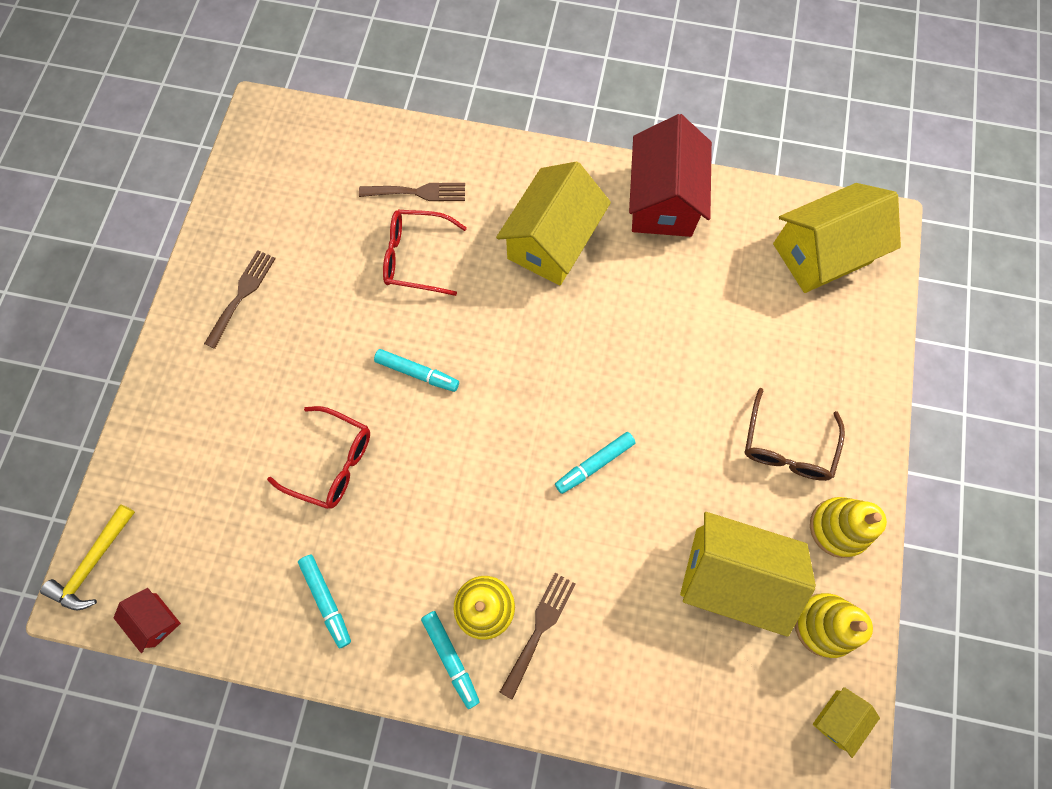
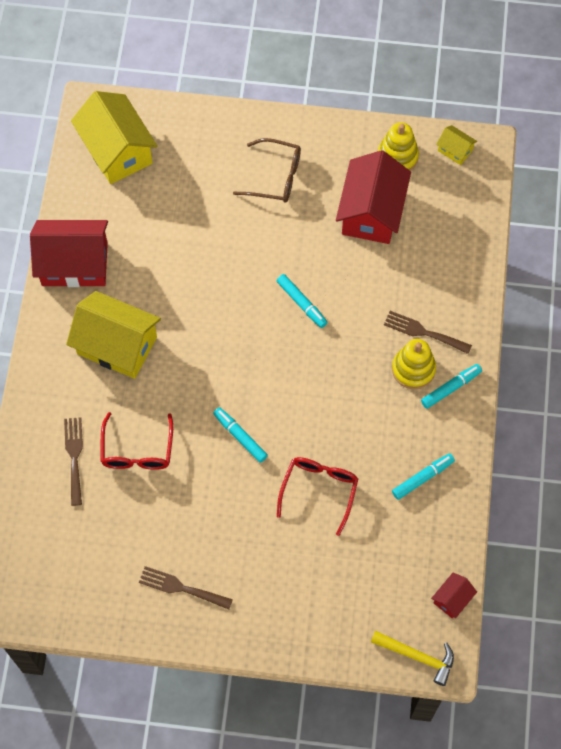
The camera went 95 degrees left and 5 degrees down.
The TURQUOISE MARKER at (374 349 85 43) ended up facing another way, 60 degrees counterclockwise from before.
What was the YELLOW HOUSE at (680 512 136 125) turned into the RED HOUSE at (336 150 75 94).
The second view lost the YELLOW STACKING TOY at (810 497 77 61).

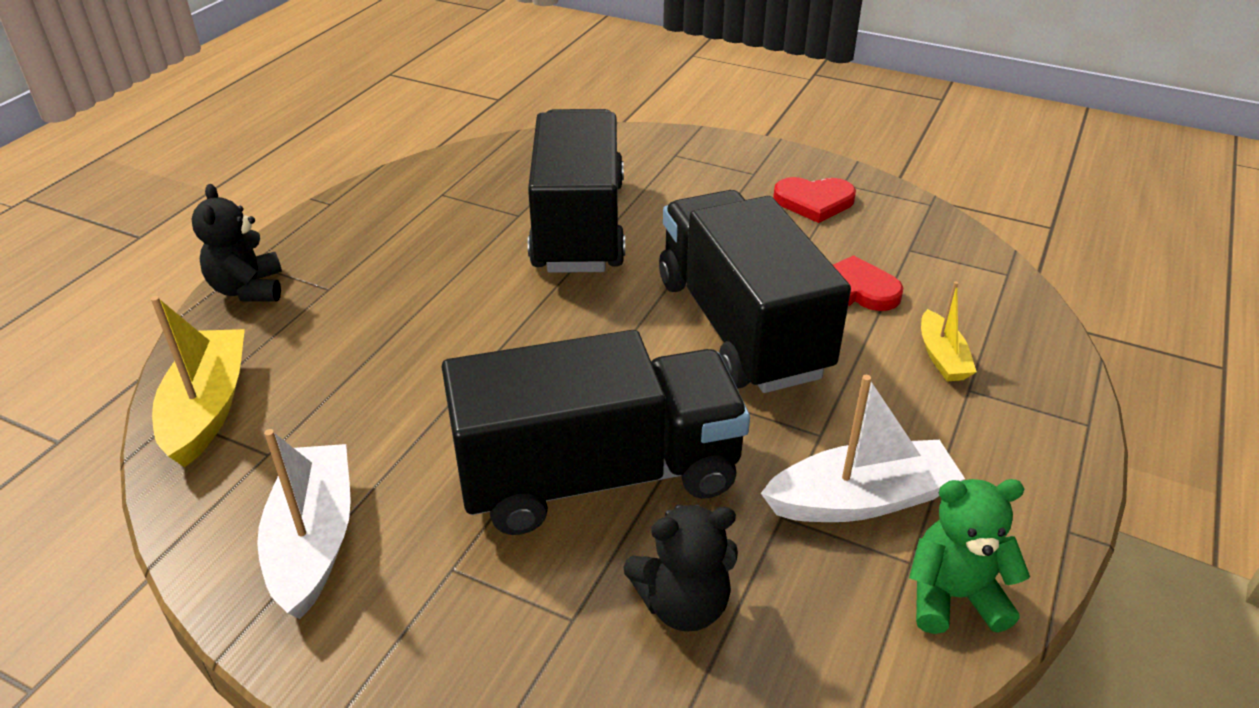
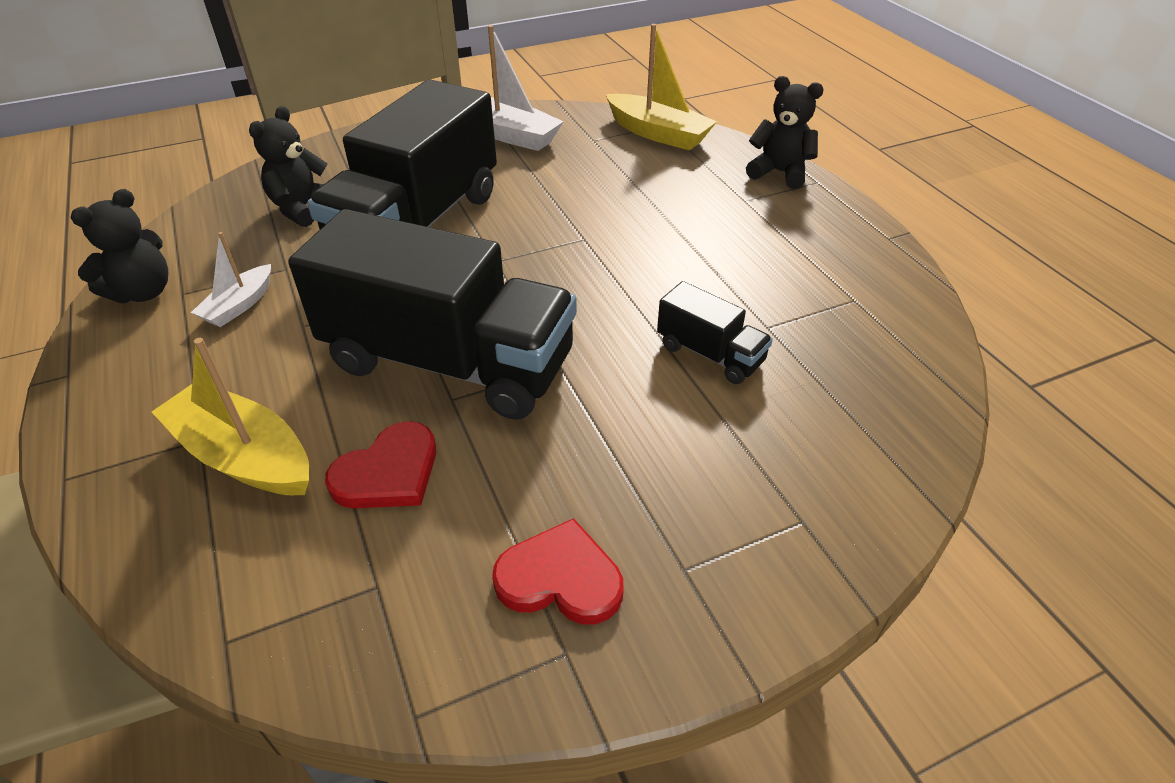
The camera went 130 degrees right and 5 degrees up.
What was the GREEN TEDDY BEAR at (909 479 121 155) turned into the BLACK TEDDY BEAR at (71 189 97 114).
The size of the YELLOW BOAT at (921 282 56 99) changed by a factor of 1.71.
The size of the WHITE BOAT at (761 375 204 147) changed by a factor of 0.59.
The RED HEART at (773 177 83 46) ended up facing another way, 60 degrees clockwise from before.
The size of the BLACK TRUCK at (528 109 97 164) changed by a factor of 0.44.

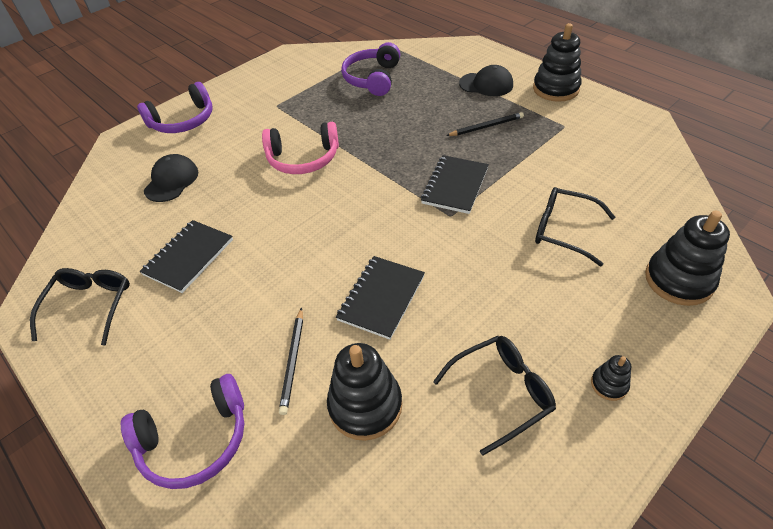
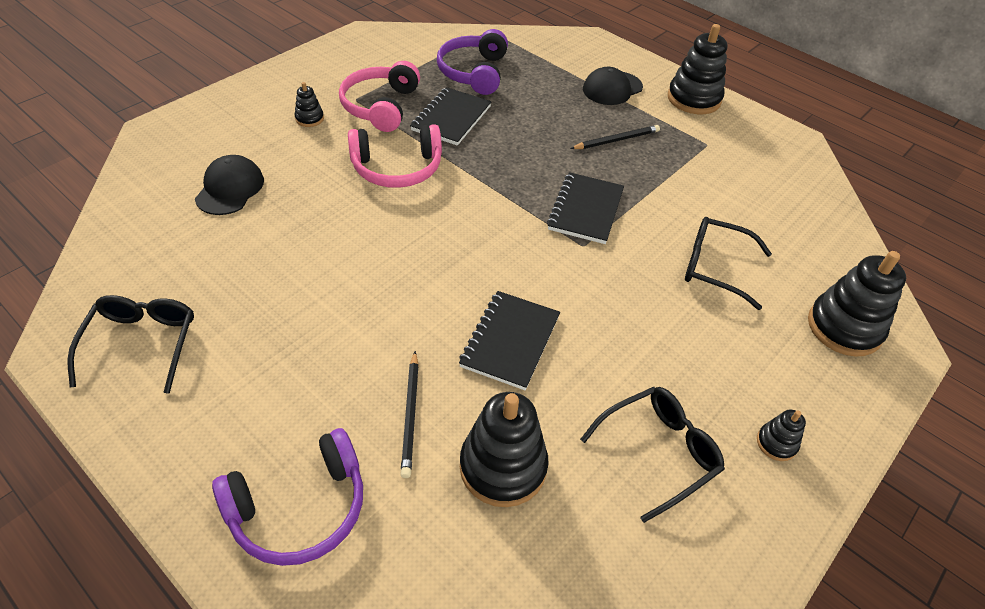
The camera went 10 degrees left and 0 degrees up.
The second view gained the BLACK STACKING TOY at (295 82 29 45).
The second view gained the PINK HEADPHONES at (339 61 81 71).
The BLACK NOTEBOOK ended up elsewhere, having gone from (139 220 94 73) to (410 87 81 59).
The BLACK CAP at (459 65 54 31) ended up facing another way, 135 degrees clockwise from before.
The second view lost the PURPLE HEADPHONES at (137 82 75 51).

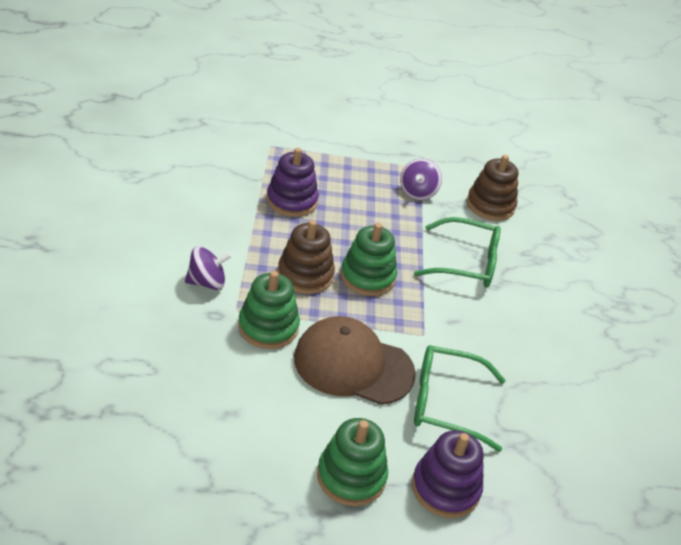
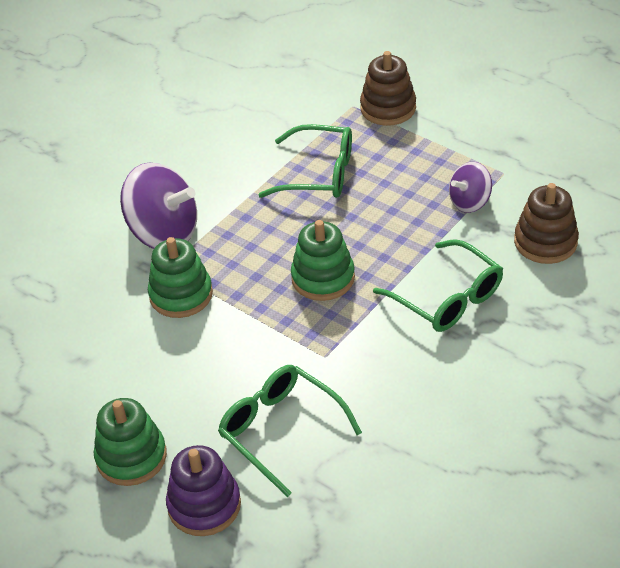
The camera went 45 degrees right and 5 degrees up.
The size of the PURPLE SPINNING TOP at (185 246 47 44) changed by a factor of 1.77.
Where the PURPLE STACKING TOY stood at (267 148 52 69), the GREEN GLASSES came to stand at (258 124 94 74).
The BROWN STACKING TOY ended up elsewhere, having gone from (278 220 57 74) to (360 51 56 75).
The second view lost the BROWN CAP at (294 316 122 89).

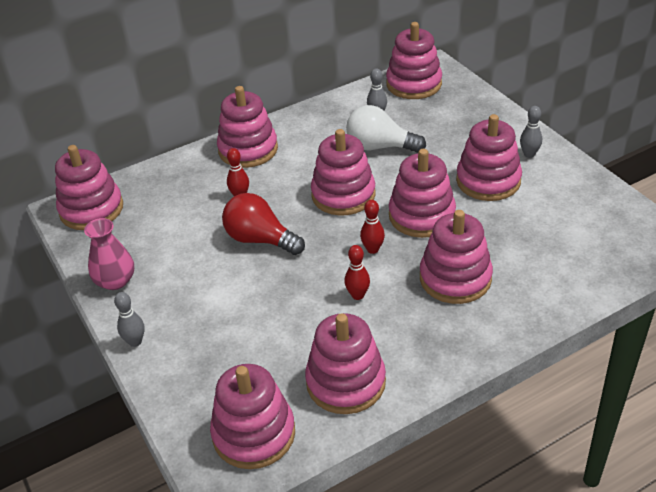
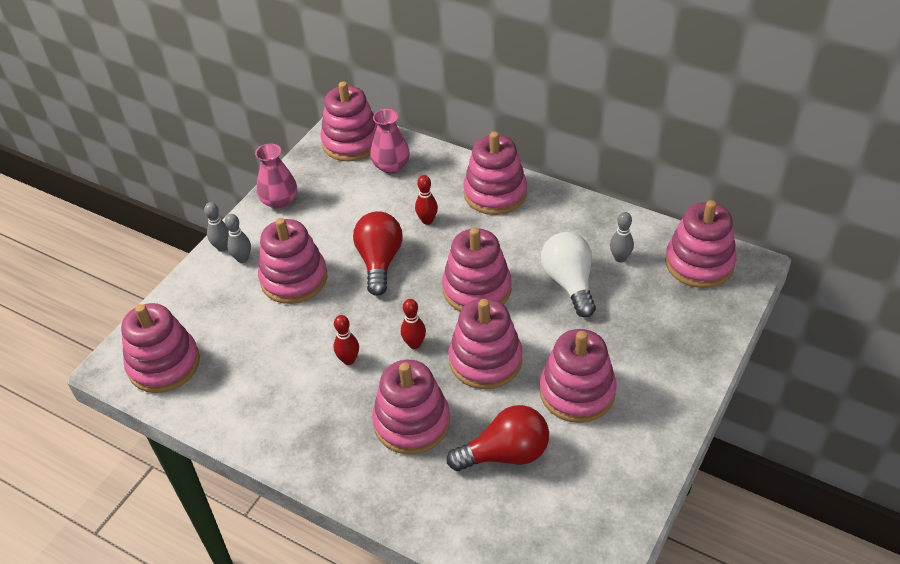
The camera went 60 degrees right and 5 degrees up.
The GREY BOWLING PIN ended up elsewhere, having gone from (520 106 22 52) to (225 214 26 49).
The PINK STACKING TOY ended up elsewhere, having gone from (305 313 81 101) to (258 218 69 86).
The second view gained the PINK VASE at (370 109 40 64).
The second view gained the RED LIGHT BULB at (447 405 102 66).

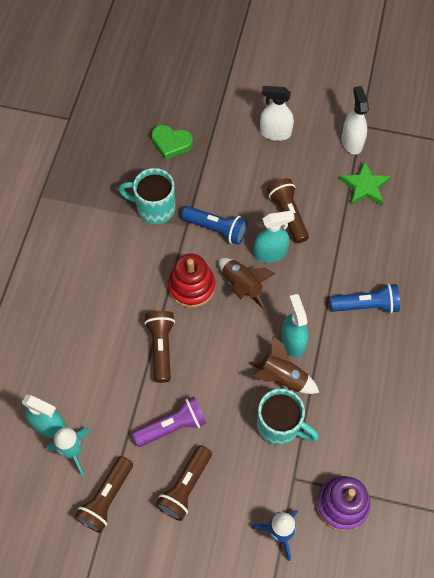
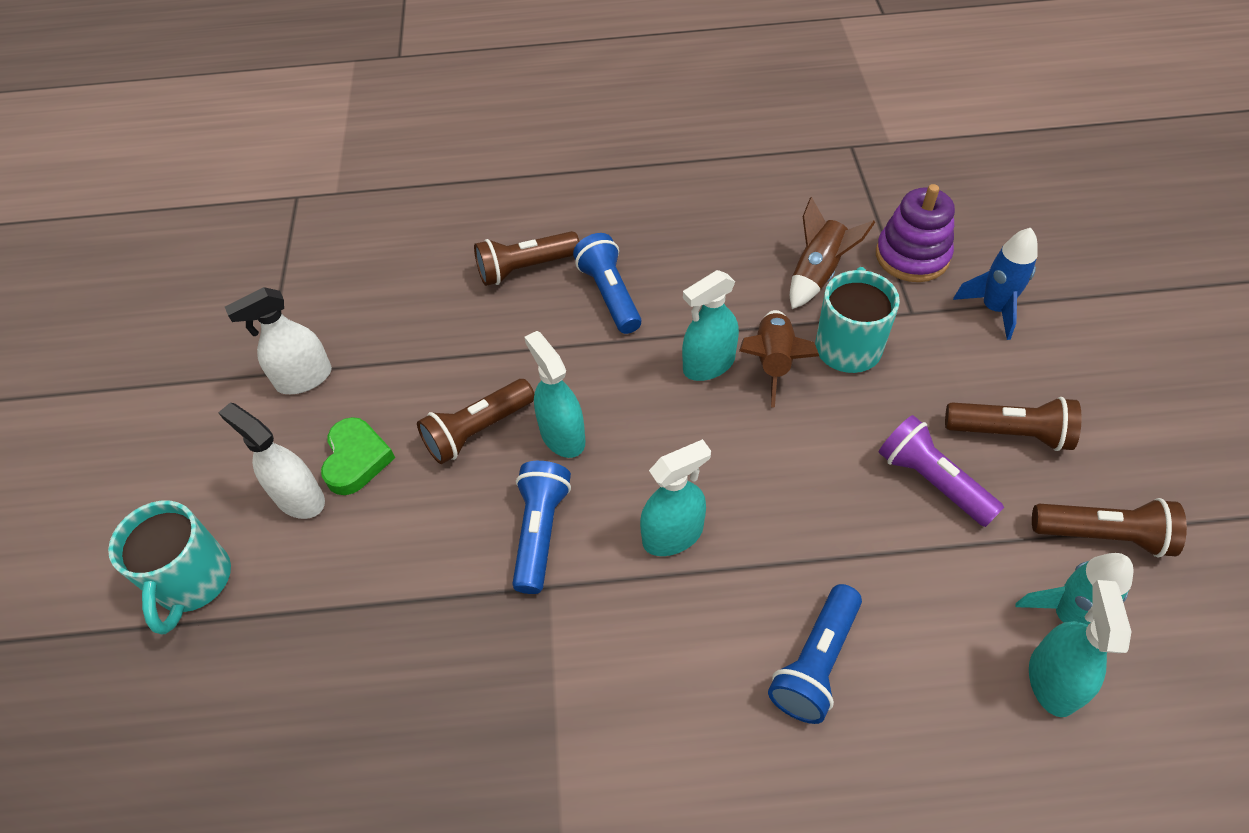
The camera went 105 degrees left and 10 degrees down.
The TURQUOISE MUG ended up elsewhere, having gone from (119 168 57 56) to (108 501 123 133).
The WHITE SPRAY BOTTLE at (260 86 34 55) ended up facing another way, 135 degrees clockwise from before.
The GREEN HEART ended up elsewhere, having gone from (152 125 41 35) to (321 417 74 78).
The BROWN FLASHLIGHT ended up elsewhere, having gone from (144 311 31 72) to (474 231 106 55).
Where the RED STACKING TOY stood at (168 254 47 54), the TURQUOISE SPRAY BOTTLE came to stand at (640 439 71 117).
The second view gained the BLUE FLASHLIGHT at (768 584 94 140).
The BROWN ROCKET ended up elsewhere, having gone from (219 258 57 52) to (790 197 85 112).
The second view lost the GREEN STAR at (340 161 51 44).

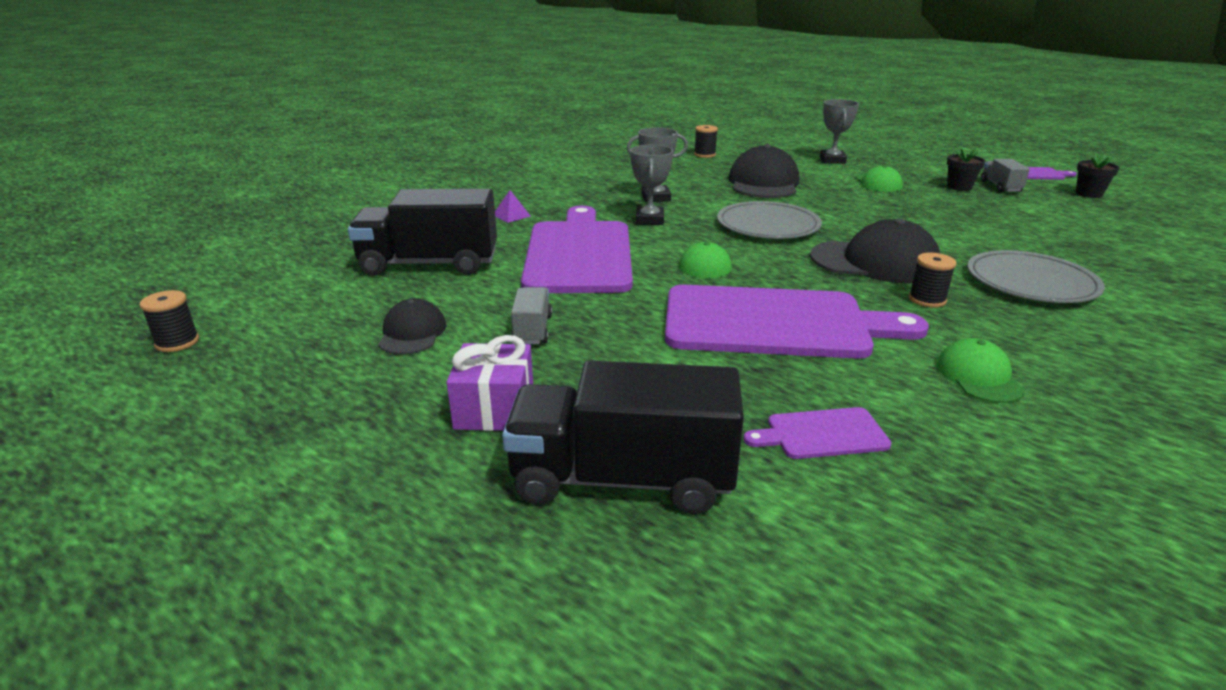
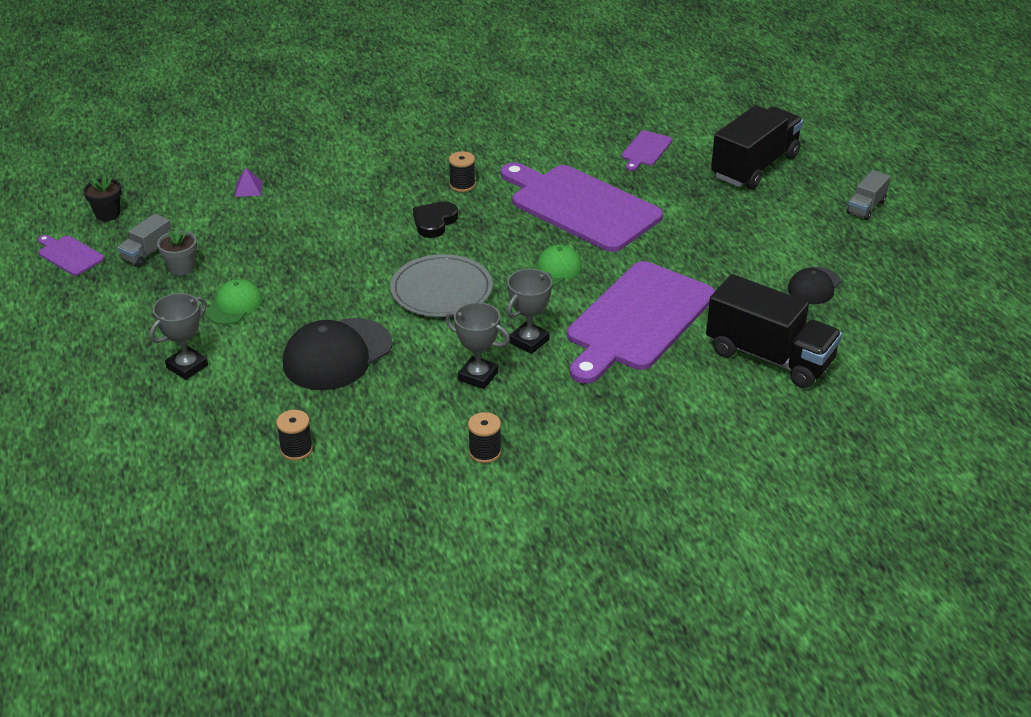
The camera went 145 degrees left and 10 degrees up.
What was the BLACK FLOWER POT at (947 148 38 43) turned into the GREY FLOWER POT at (157 227 40 49).
The PURPLE PYRAMID ended up elsewhere, having gone from (495 190 36 33) to (235 168 27 29).
Where the BLACK CAP stood at (810 218 130 65), the BLACK HEART came to stand at (413 202 45 36).
The BLACK SPOOL ended up elsewhere, having gone from (140 290 59 62) to (468 412 33 51).
The PURPLE CUTTING BOARD at (744 407 147 52) ended up facing another way, 90 degrees clockwise from before.
The BLACK TRUCK at (502 360 242 154) ended up facing another way, 90 degrees counterclockwise from before.
The GREY TRUCK ended up elsewhere, having gone from (511 287 41 57) to (846 170 44 50).
The second view lost the PURPLE GIFT at (446 335 87 96).
The second view lost the GREEN CAP at (937 338 88 65).
The second view lost the GREY PLATE at (967 250 138 53).

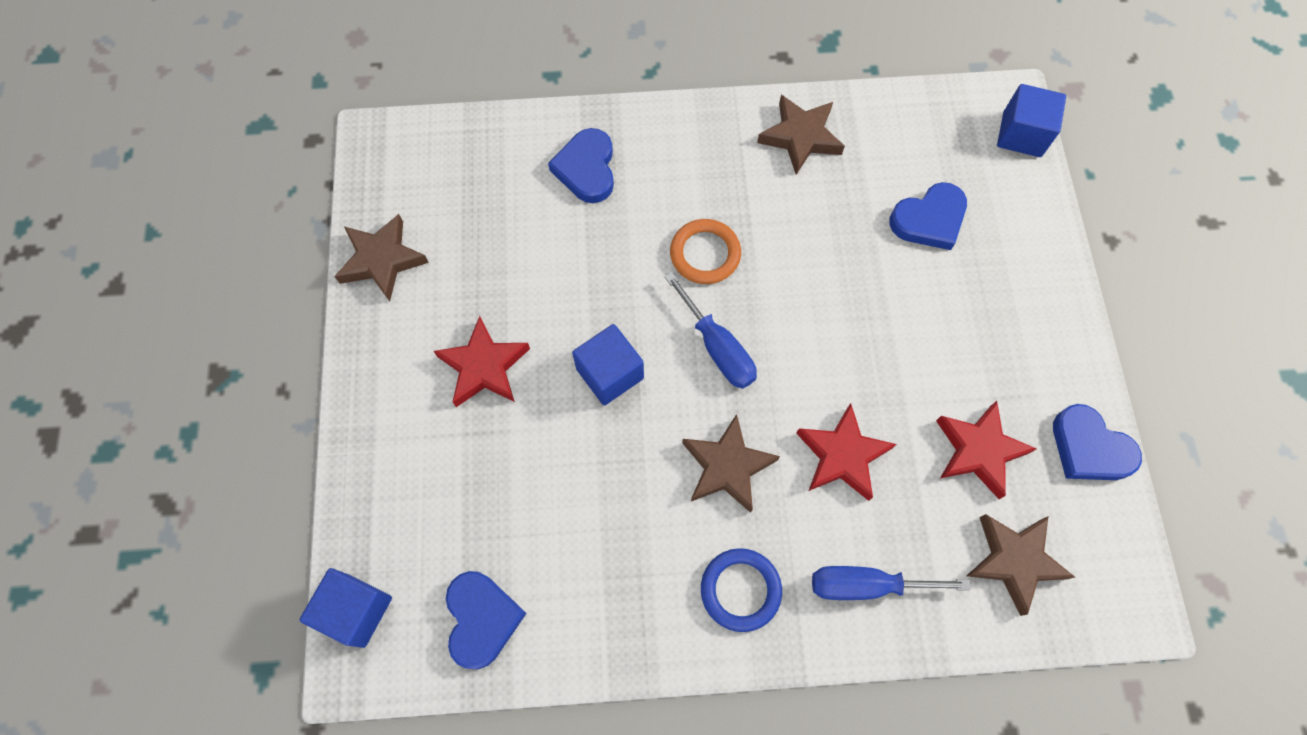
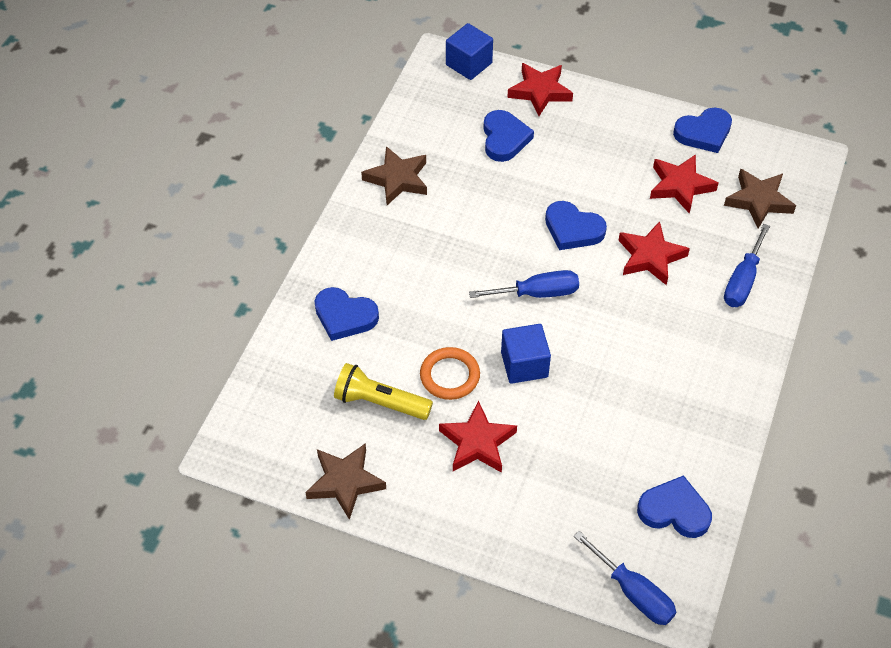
The camera went 65 degrees left and 15 degrees down.
The second view gained the YELLOW FLASHLIGHT at (334 363 99 57).
The ORANGE RING ended up elsewhere, having gone from (670 219 71 65) to (420 347 60 53).
The second view gained the RED STAR at (507 63 66 53).
The second view gained the BLUE HEART at (545 201 62 49).
Where the BLUE CUBE stood at (300 568 92 80), the BLUE SCREWDRIVER came to stand at (573 531 103 94).
The second view lost the BROWN STAR at (682 414 98 99).
The second view lost the BLUE RING at (701 548 81 84).

